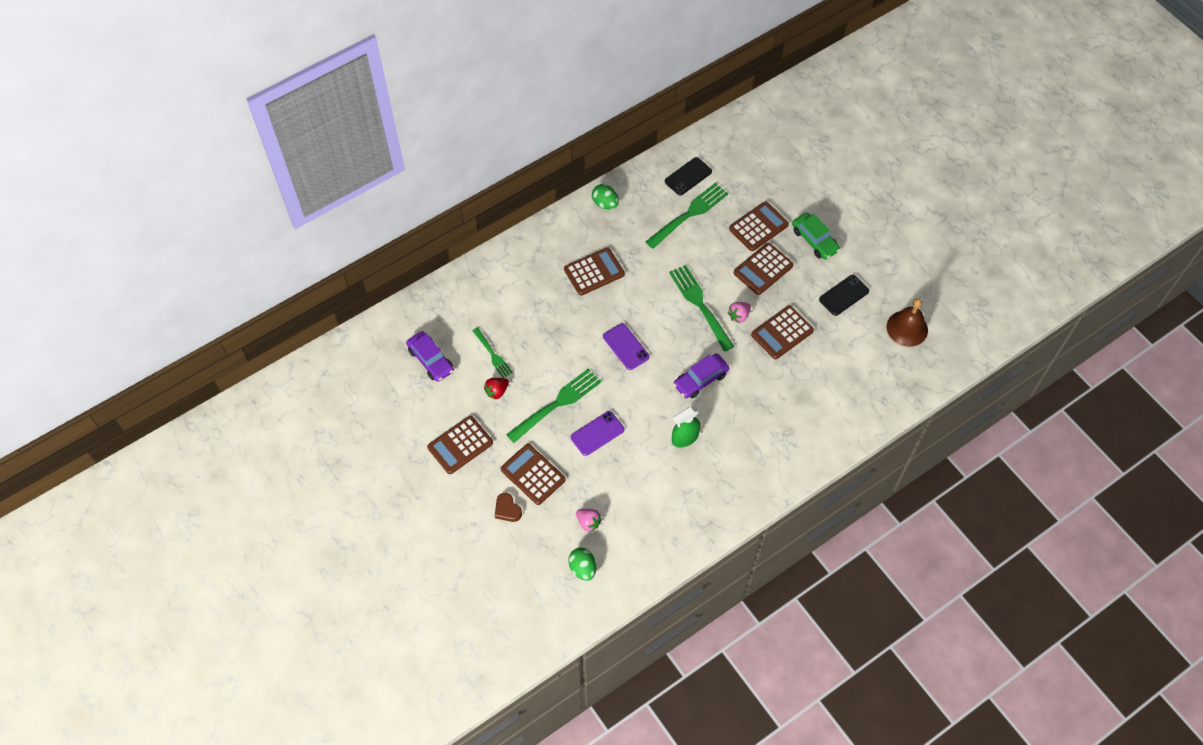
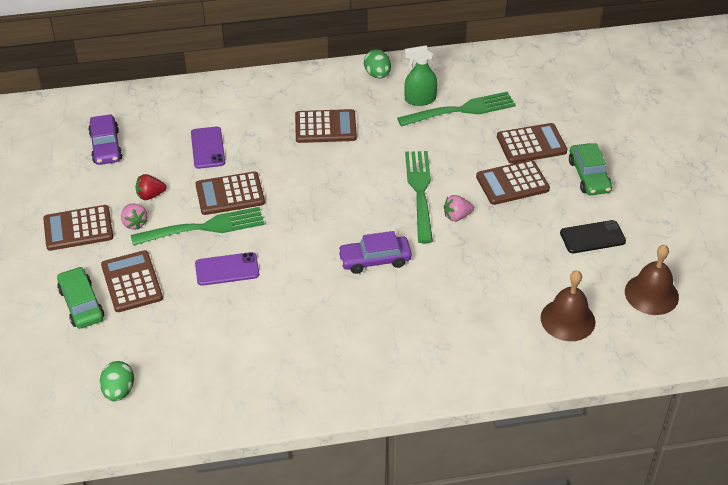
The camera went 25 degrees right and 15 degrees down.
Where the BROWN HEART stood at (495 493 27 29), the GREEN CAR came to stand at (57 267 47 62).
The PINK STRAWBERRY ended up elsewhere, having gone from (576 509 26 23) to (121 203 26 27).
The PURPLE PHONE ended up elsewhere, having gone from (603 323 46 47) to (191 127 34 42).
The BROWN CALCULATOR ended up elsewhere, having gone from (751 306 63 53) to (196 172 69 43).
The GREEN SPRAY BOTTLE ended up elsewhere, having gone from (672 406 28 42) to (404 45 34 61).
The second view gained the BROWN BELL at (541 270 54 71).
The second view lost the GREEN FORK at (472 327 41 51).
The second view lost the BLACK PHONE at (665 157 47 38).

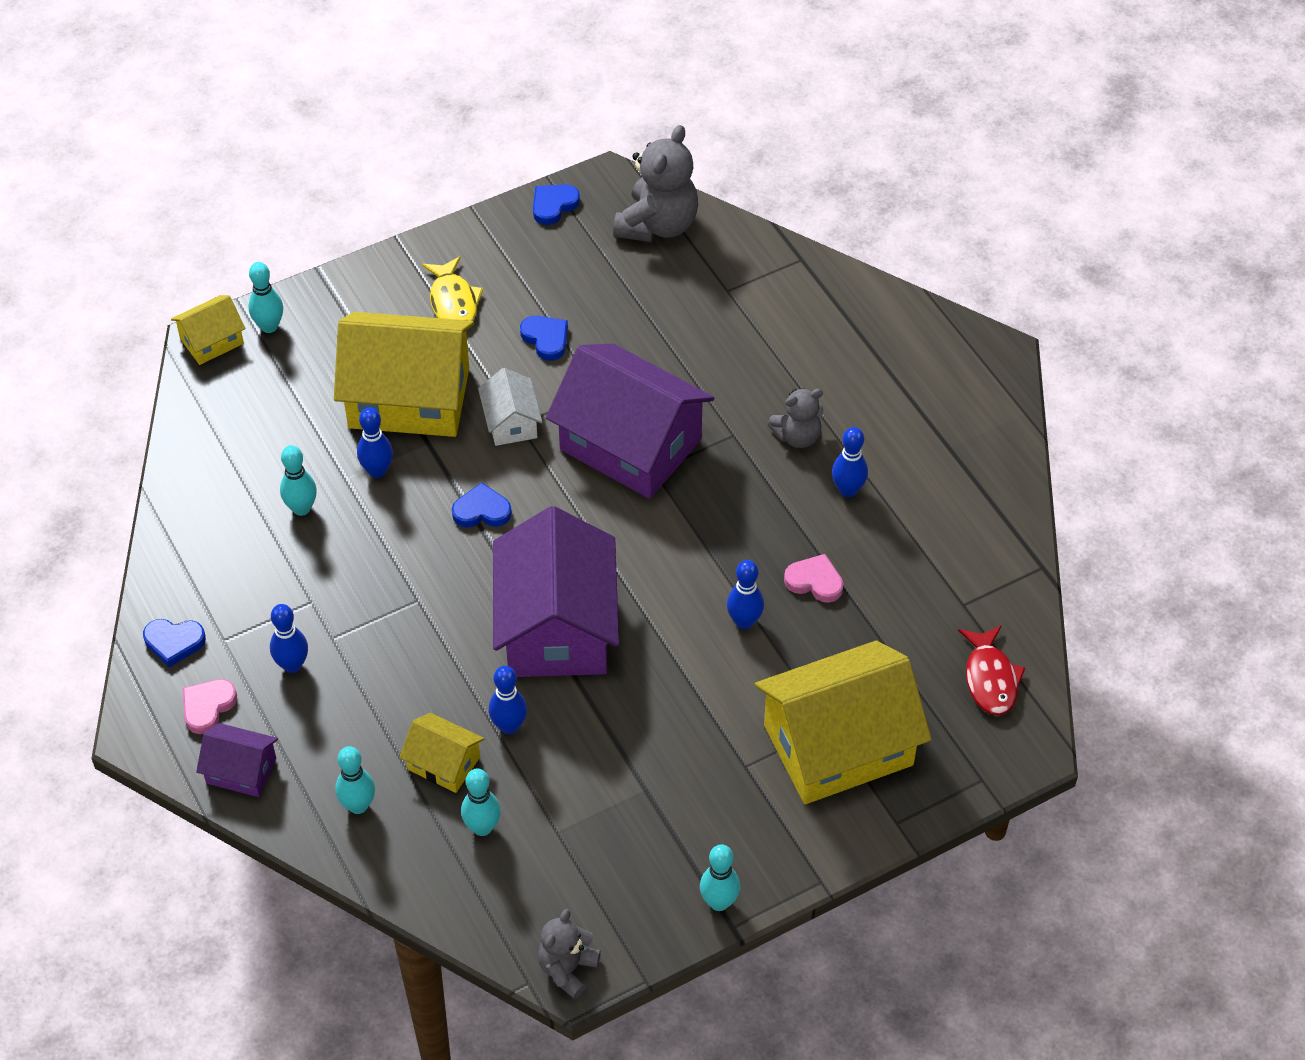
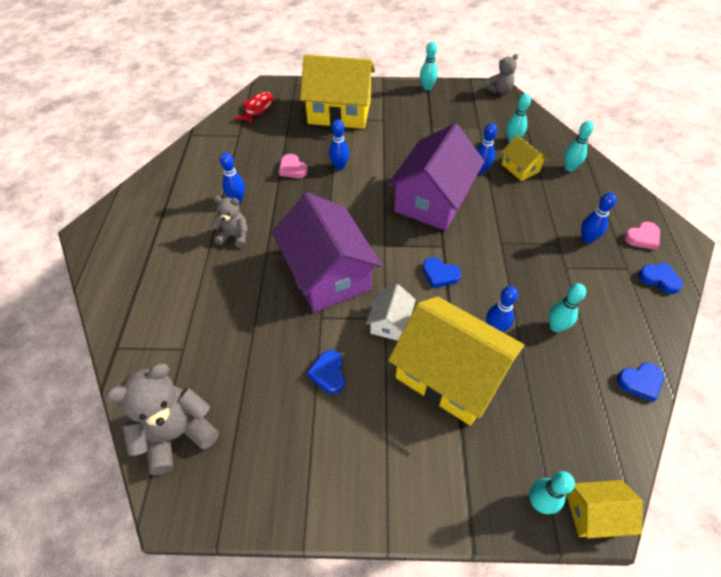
The camera went 150 degrees left and 0 degrees up.
The BLUE HEART ended up elsewhere, having gone from (533 184 47 41) to (617 363 47 39).
The second view lost the PURPLE HOUSE at (196 723 82 74).
The second view lost the YELLOW FISH at (422 256 61 65).

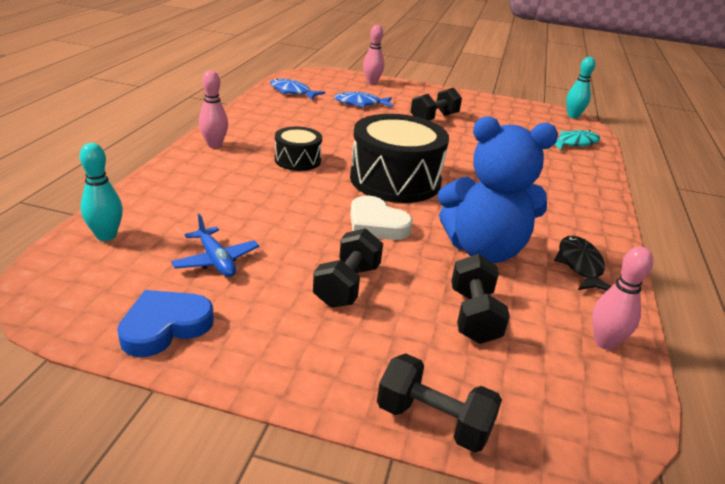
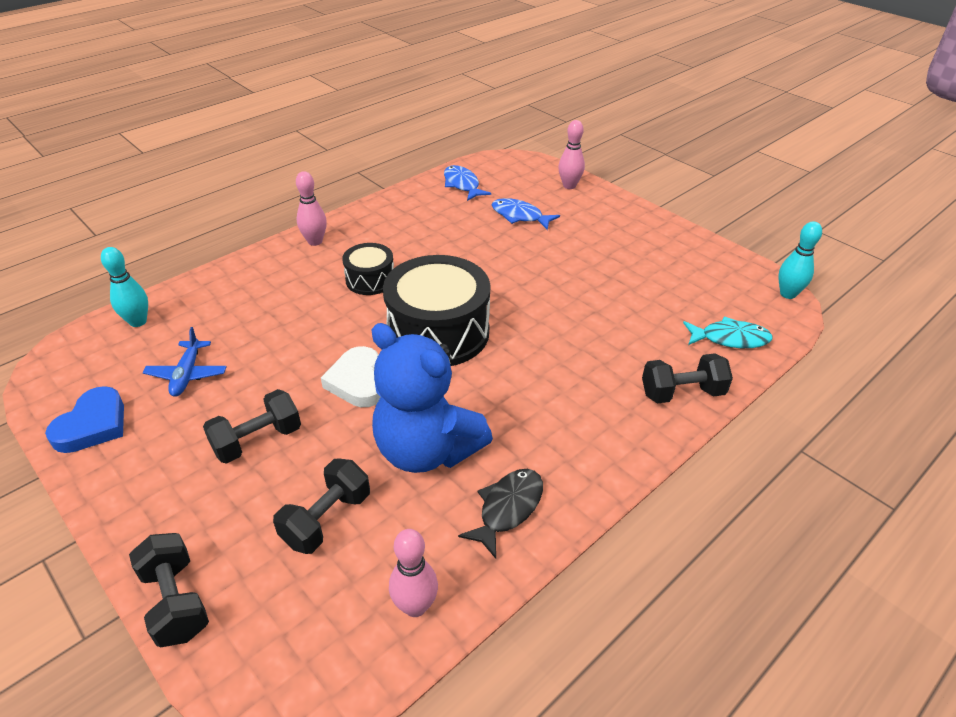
The camera went 35 degrees right and 10 degrees up.
The BLUE HEART at (117 290 97 67) ended up facing another way, 120 degrees clockwise from before.
The BLACK DUMBBELL ended up elsewhere, having gone from (411 88 51 32) to (642 353 91 51).

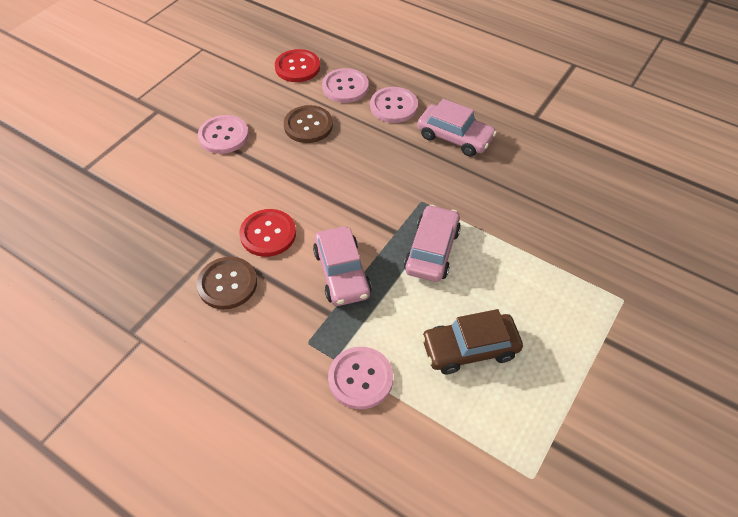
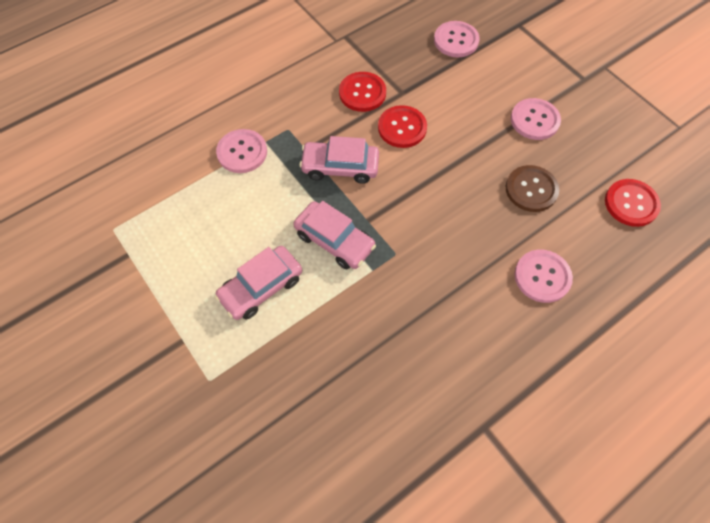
The camera went 110 degrees right and 10 degrees up.
The PINK CAR ended up elsewhere, having gone from (417 99 80 58) to (215 246 87 74).
What was the BROWN BUTTON at (197 257 60 52) turned into the RED BUTTON at (339 72 47 40).
The PINK BUTTON ended up elsewhere, having gone from (322 68 47 35) to (434 21 45 36).
The second view lost the BROWN CAR at (421 309 102 66).

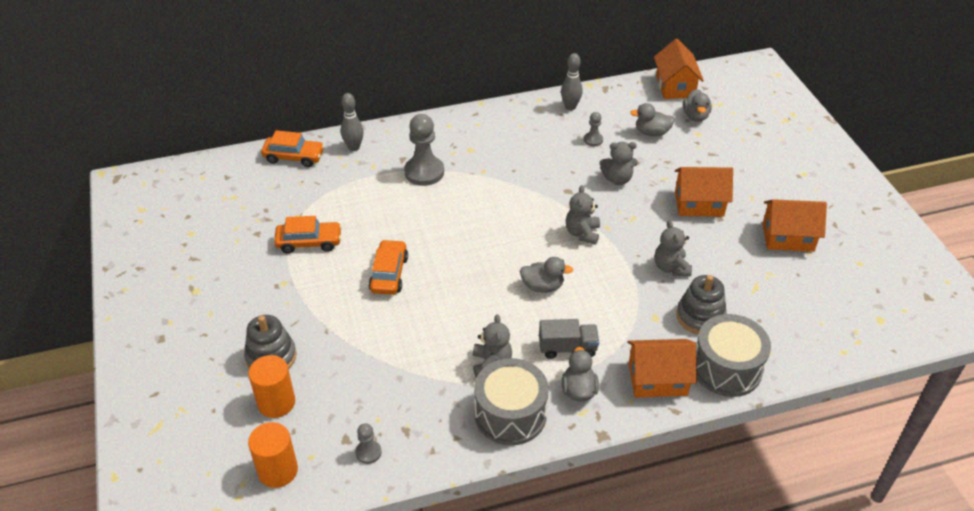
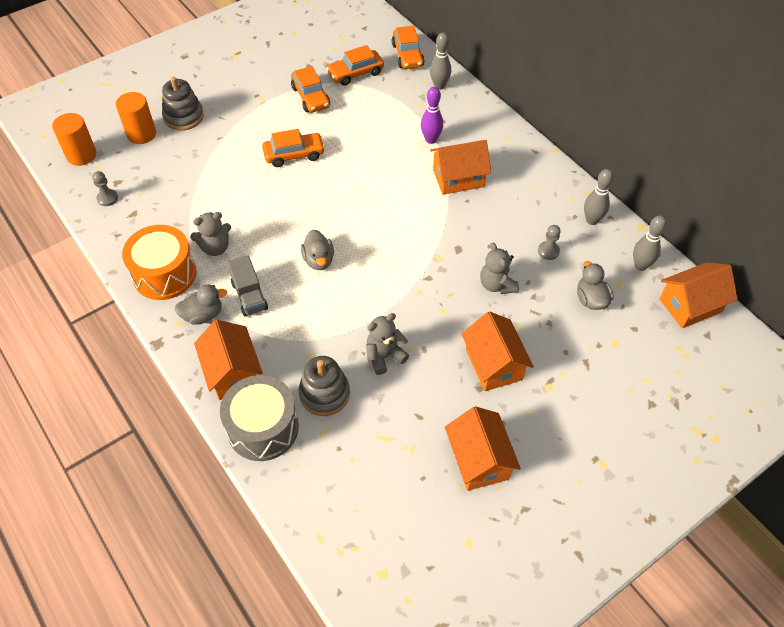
The camera went 70 degrees right and 10 degrees up.
What was the GREY DRUM at (474 358 75 87) turned into the ORANGE DRUM at (122 225 75 75).
The second view gained the ORANGE CAR at (327 45 57 41).
Where the GREY PAWN stood at (404 114 40 72), the PURPLE BOWLING PIN came to stand at (421 87 22 57).
The second view gained the ORANGE HOUSE at (430 140 61 55).
The second view gained the GREY BOWLING PIN at (633 215 34 56).
The second view lost the GREY TEDDY BEAR at (566 185 34 60).
The second view lost the GREY DUCK at (683 89 29 33).

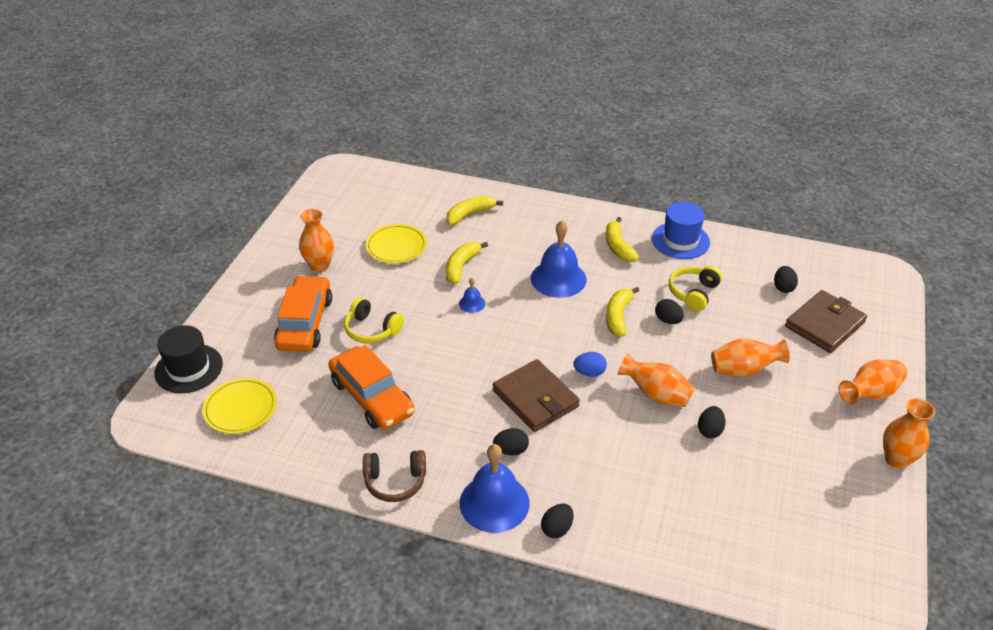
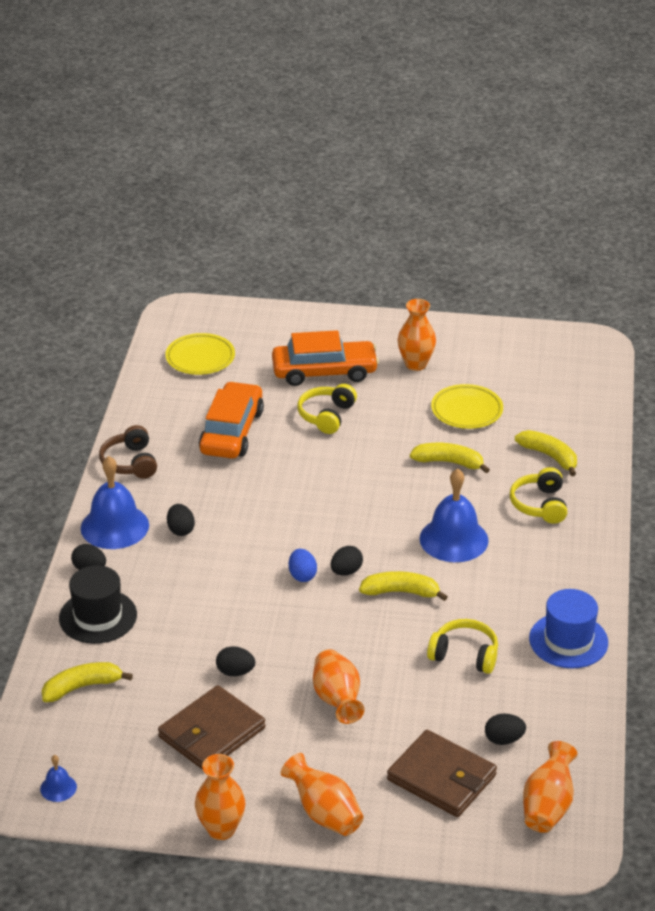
The camera went 80 degrees right and 5 degrees down.
The BLUE BELL ended up elsewhere, having gone from (459 277 26 36) to (40 755 37 47).
The YELLOW BANANA ended up elsewhere, having gone from (606 217 33 45) to (42 662 91 40).
The BLACK HAT ended up elsewhere, having gone from (154 325 69 68) to (59 565 78 79).
The BROWN WALLET ended up elsewhere, having gone from (493 359 87 73) to (158 685 107 85).
The ORANGE CAR at (328 345 87 85) ended up facing another way, 150 degrees clockwise from before.
The BLACK EGG ended up elsewhere, having gone from (655 299 29 25) to (331 546 32 30).
The second view gained the YELLOW HEADPHONES at (510 467 57 57).
The ORANGE VASE ended up elsewhere, having gone from (617 353 78 54) to (523 741 54 92).

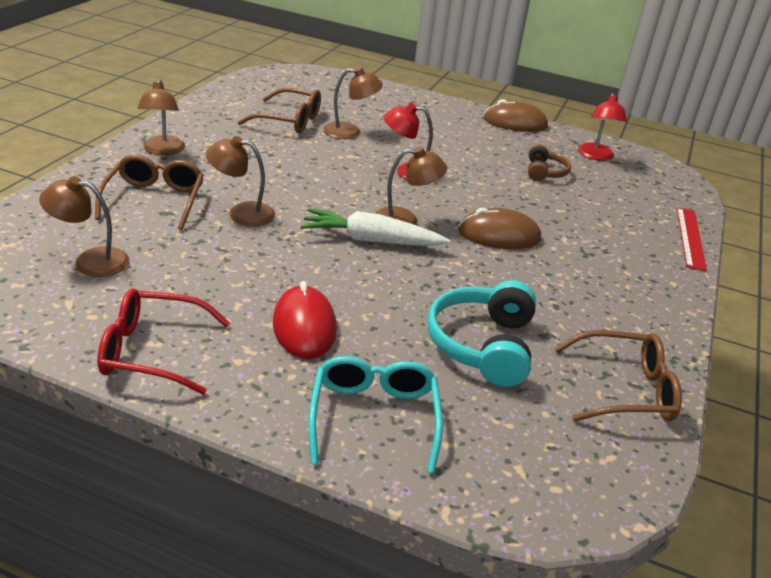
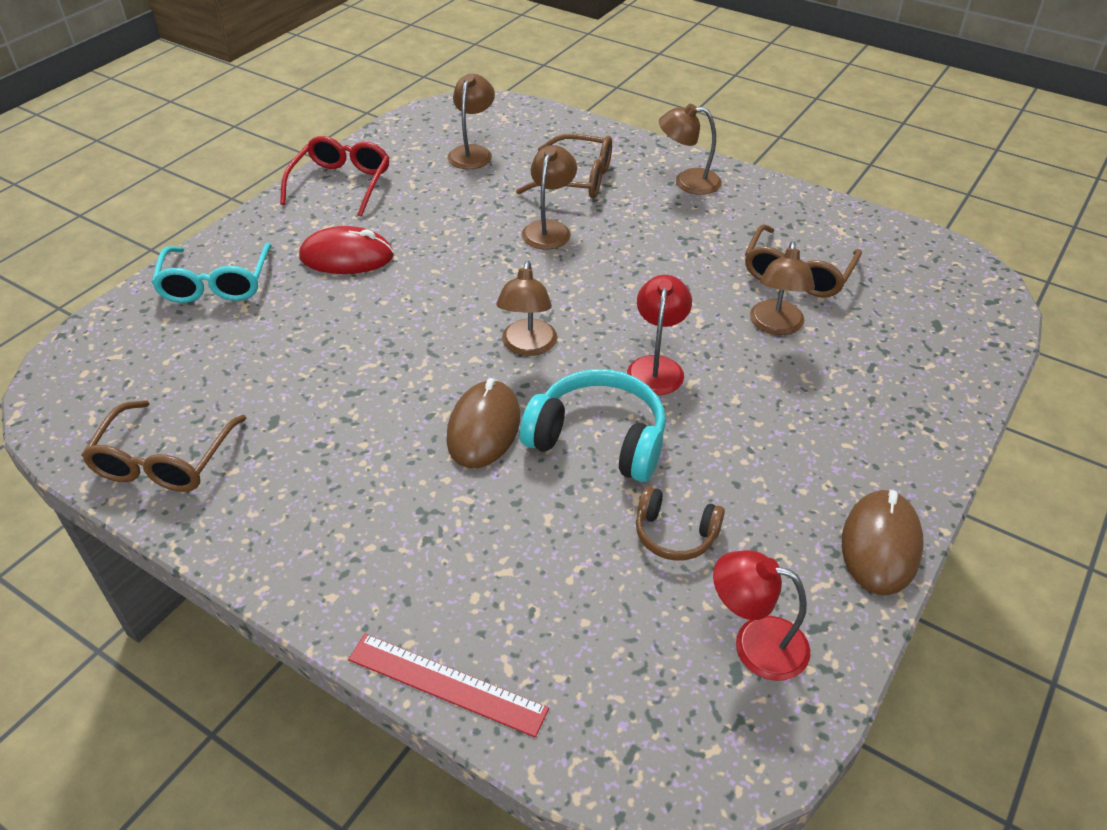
The camera went 105 degrees right and 10 degrees up.
The TURQUOISE GLASSES at (308 356 135 117) ended up facing another way, 75 degrees clockwise from before.
The TURQUOISE HEADPHONES ended up elsewhere, having gone from (427 280 109 107) to (520 369 146 113).
The second view lost the WHITE CARROT at (300 208 150 38).

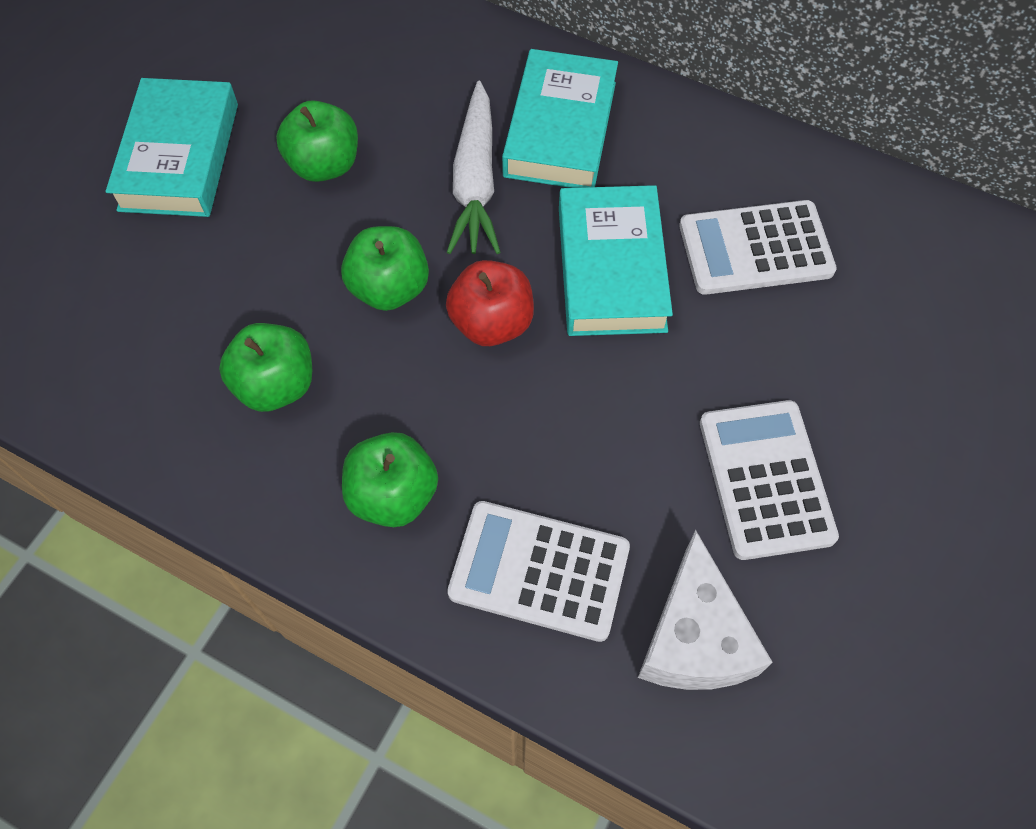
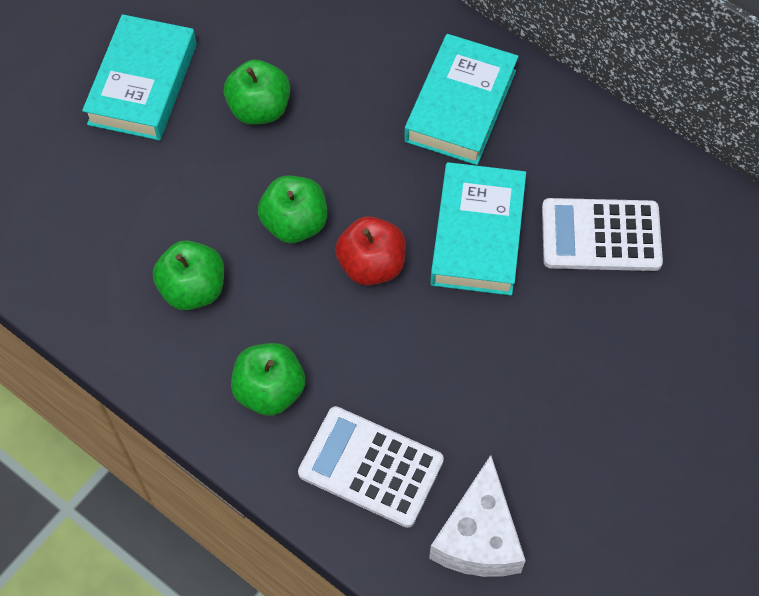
The camera went 10 degrees right and 0 degrees up.
The second view lost the WHITE CARROT at (447 81 53 173).
The second view lost the WHITE CALCULATOR at (700 400 139 160).

